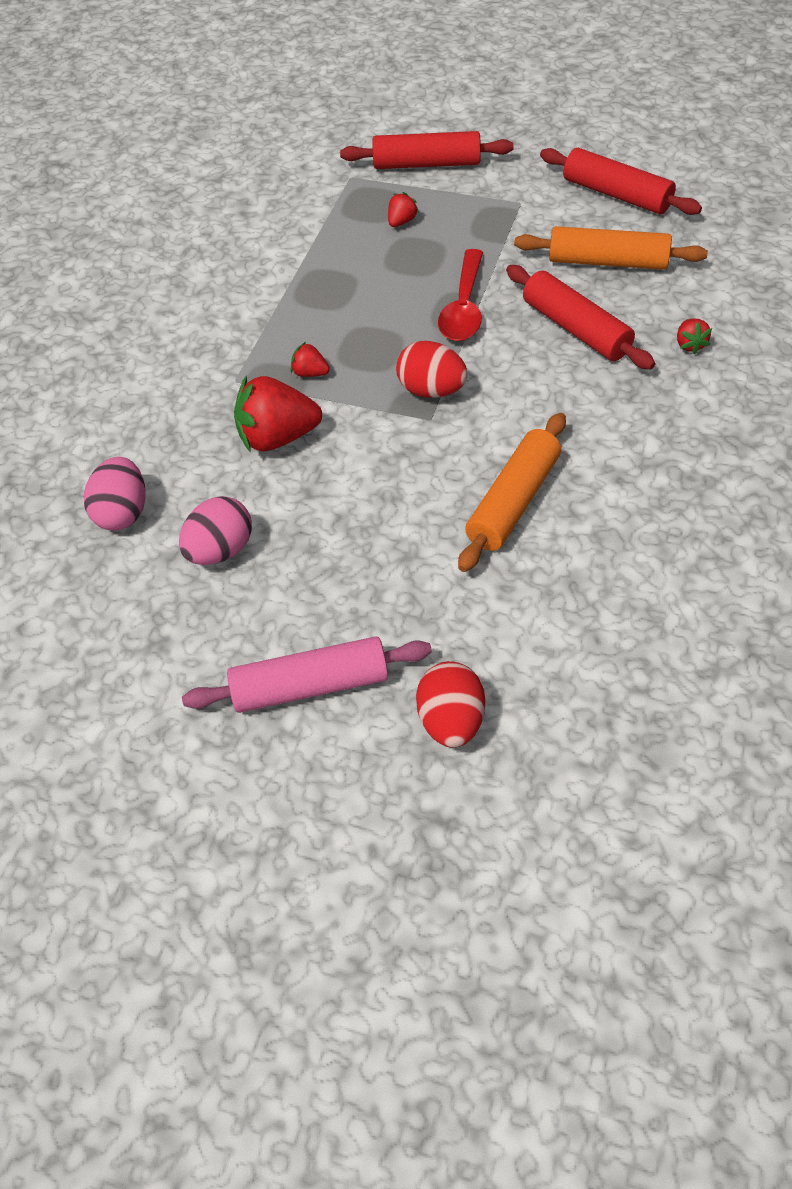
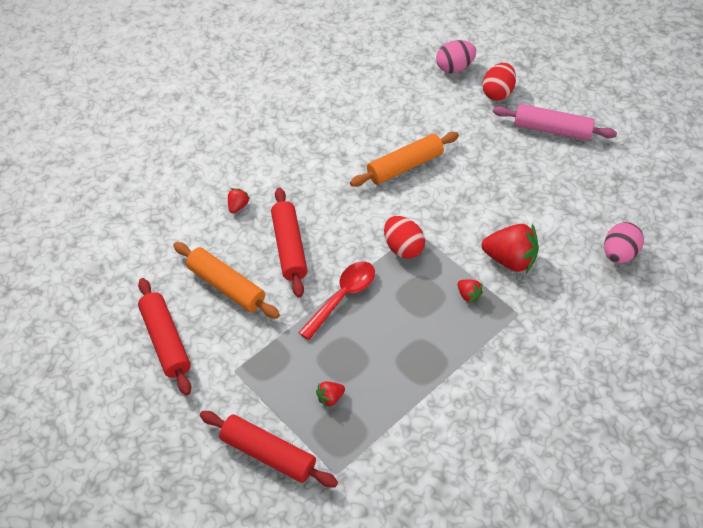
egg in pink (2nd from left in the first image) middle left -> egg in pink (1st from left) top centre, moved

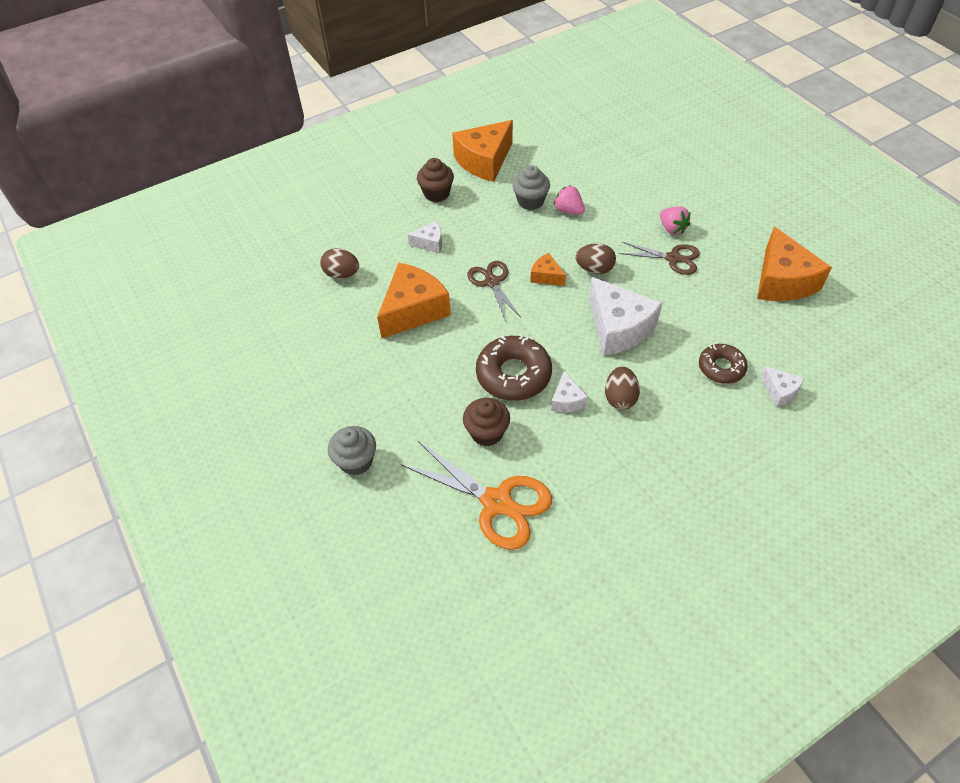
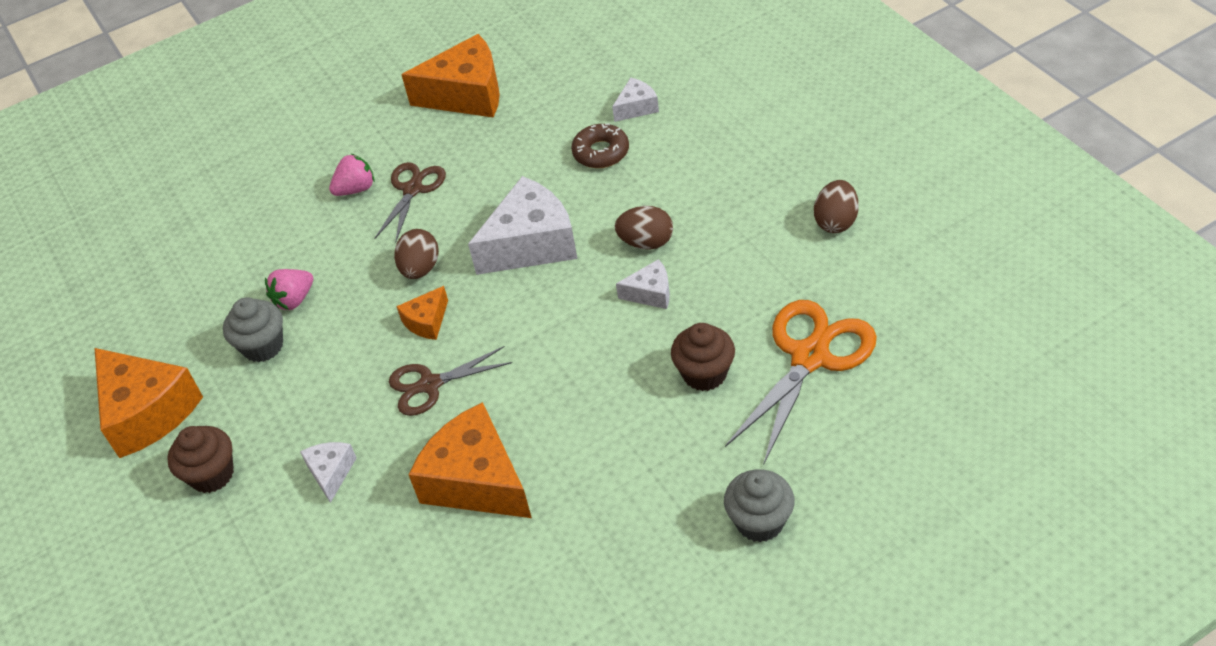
donut in brown (1st from left) centre -> none
egg in brown (1st from left in the first image) centre -> egg in brown (3rd from left) top right, moved

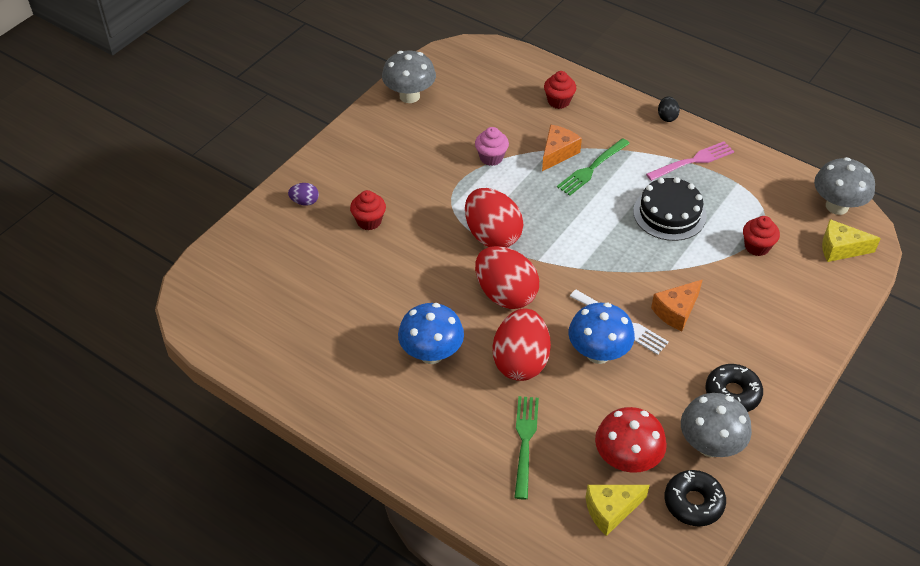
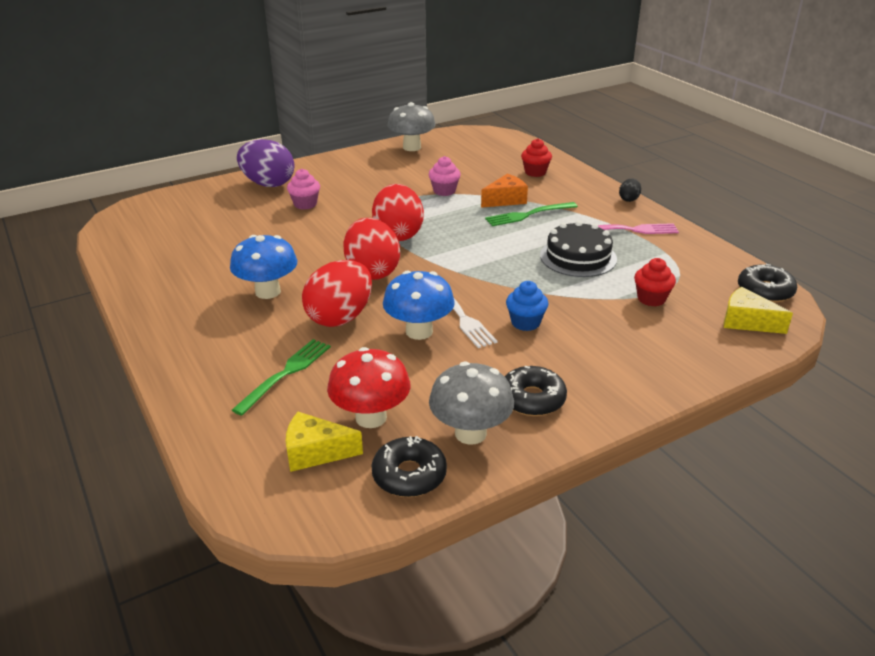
cheese in orange (2nd from left) middle right -> cupcake in blue centre
mushroom in grey (3rd from left) top right -> donut in black (3rd from left) middle right
cupcake in red (1st from left) centre -> cupcake in pink (1st from left) top centre
egg in purple middle left -> egg in purple top left, x2.23

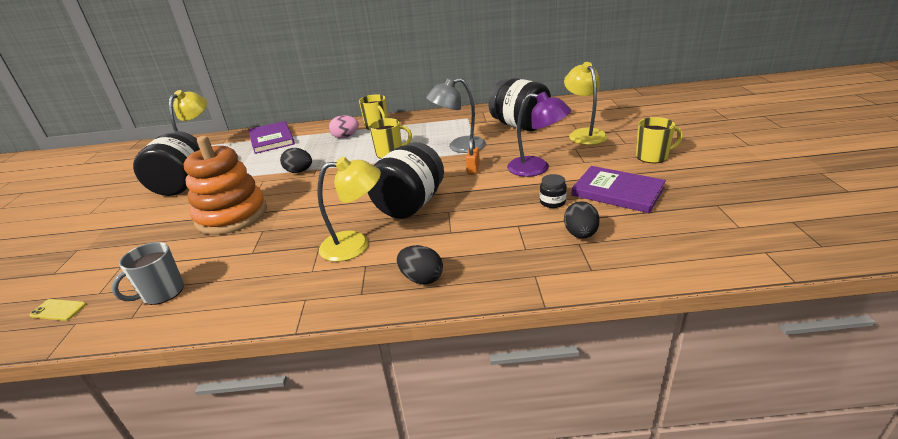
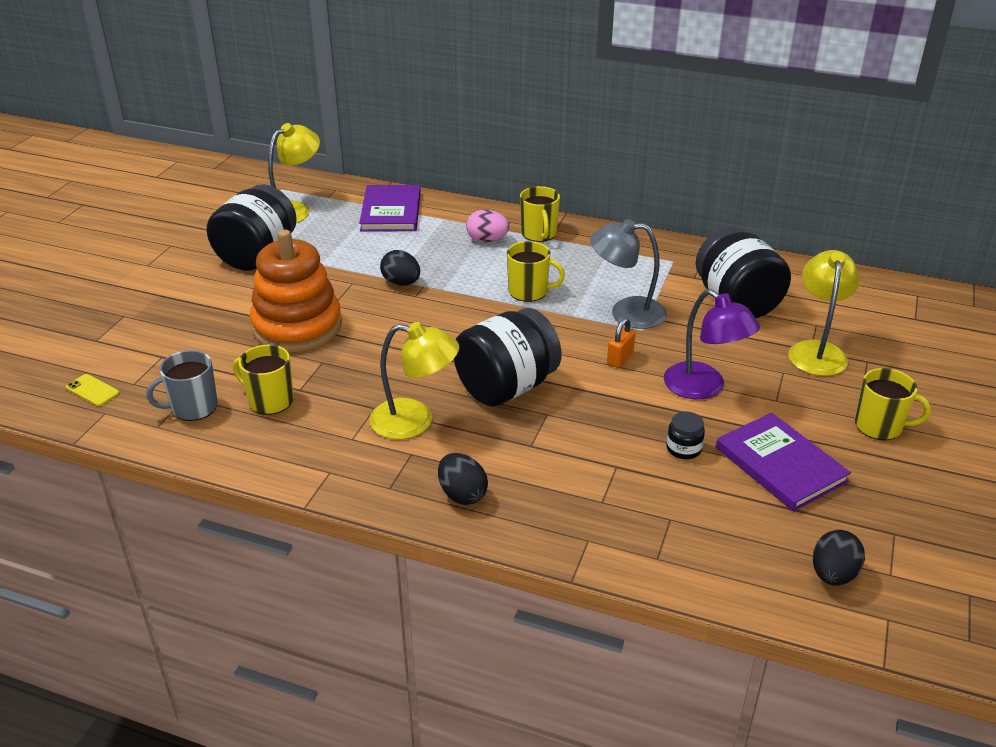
none -> mug in yellow (1st from left) middle left
egg in black (3rd from left) centre -> egg in black (3rd from left) bottom right, moved

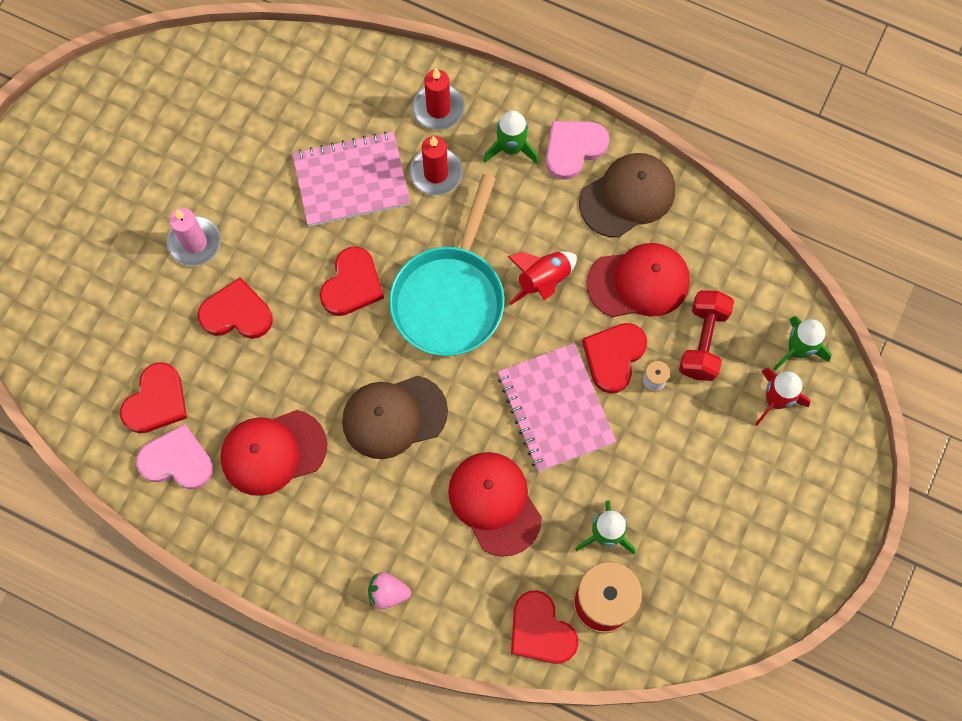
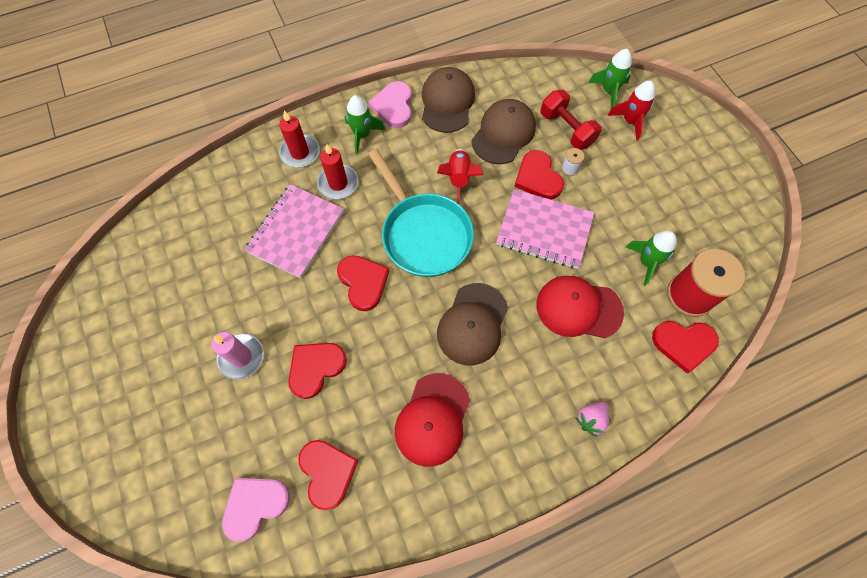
heart in pink (1st from left) middle left -> heart in pink (1st from left) bottom left, moved
cap in red (3rd from left) centre -> cap in brown (3rd from left) top centre

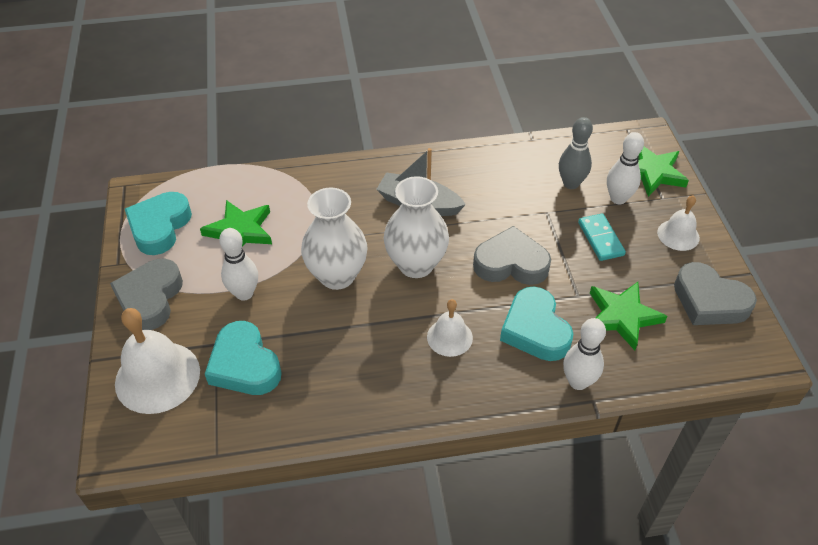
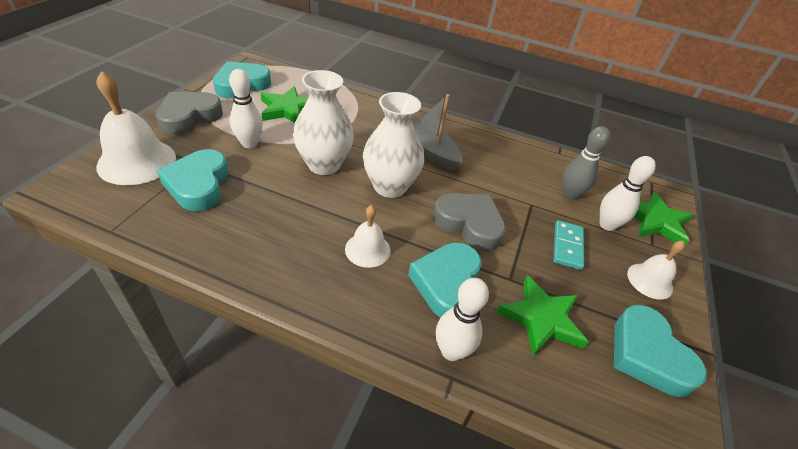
heart in grey (3rd from left) middle right -> heart in turquoise (4th from left) bottom right

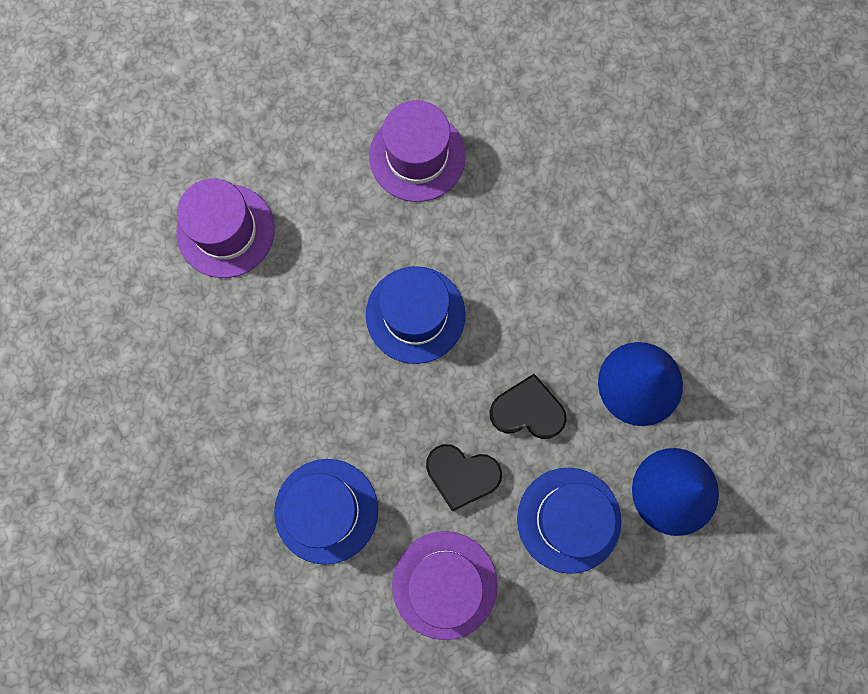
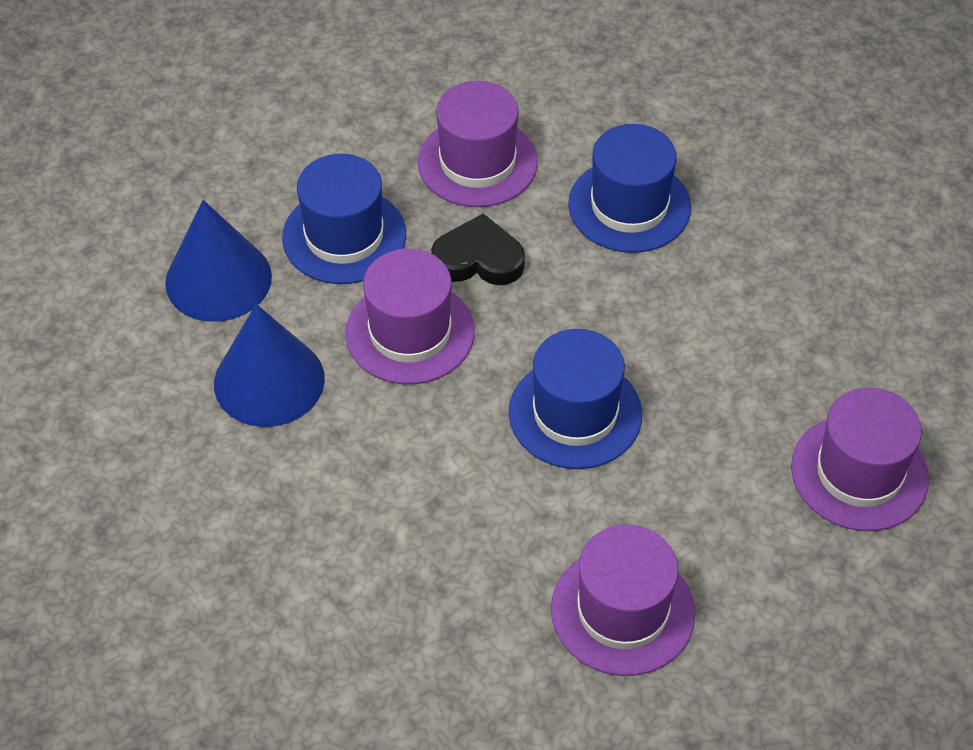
heart in black (2nd from left) centre -> hat in purple (1st from left) centre

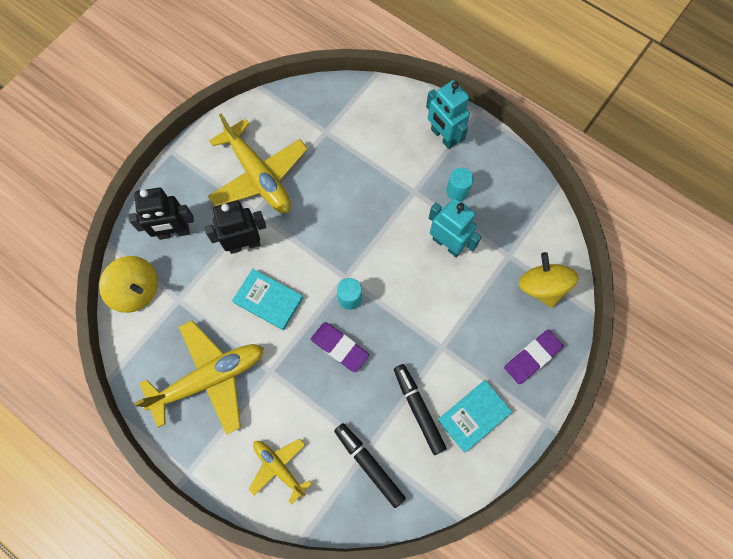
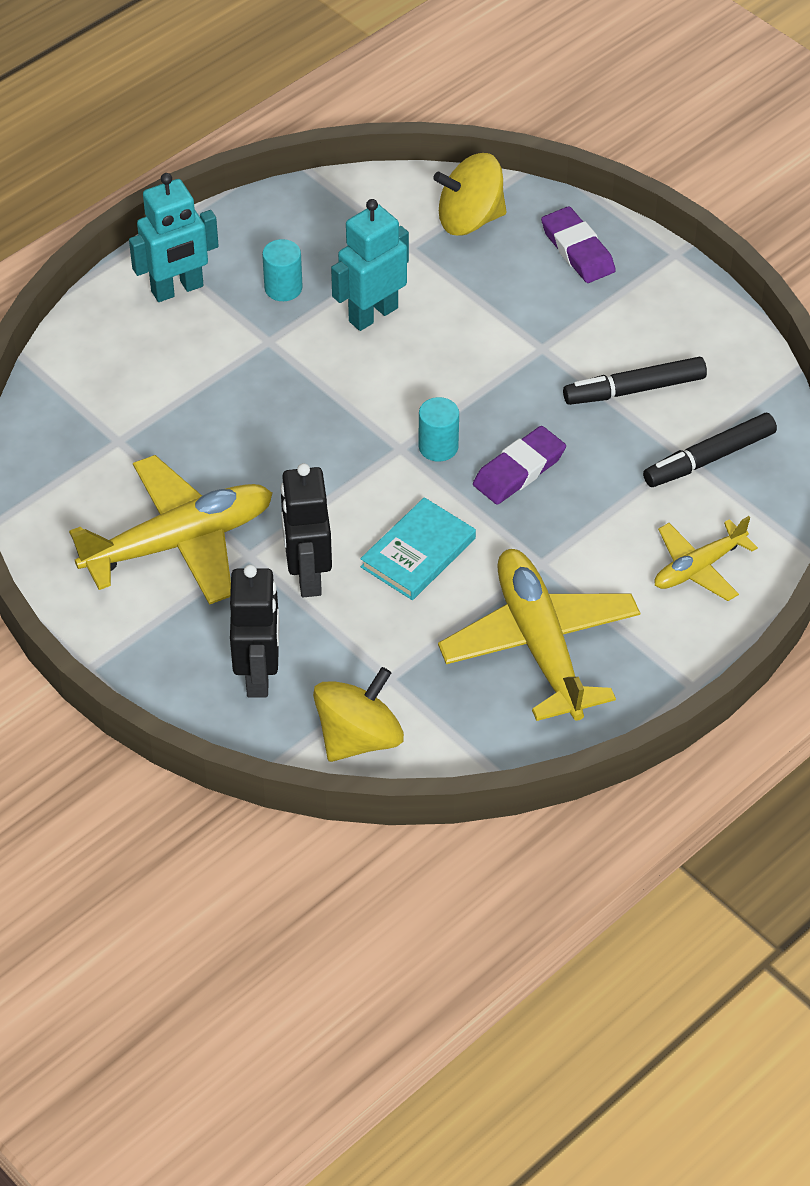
book in turquoise (2nd from left) bottom centre -> none

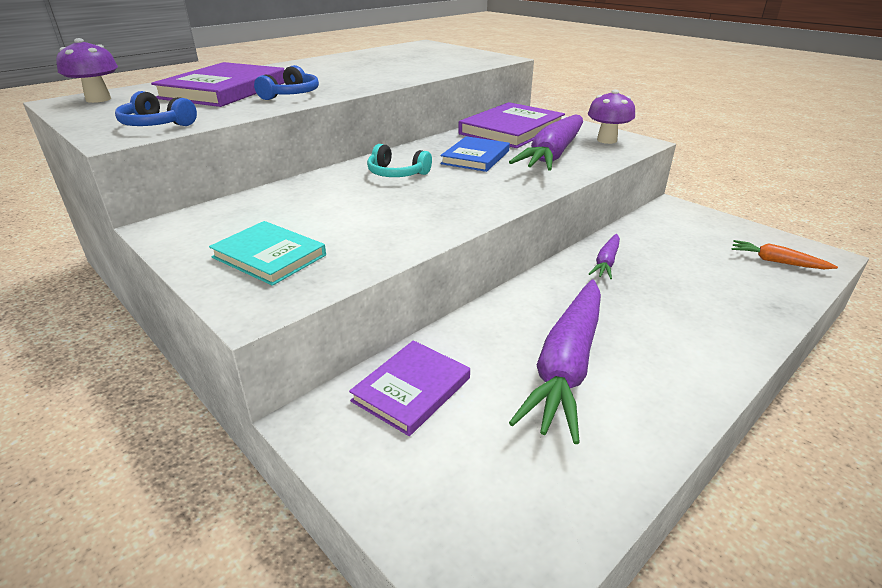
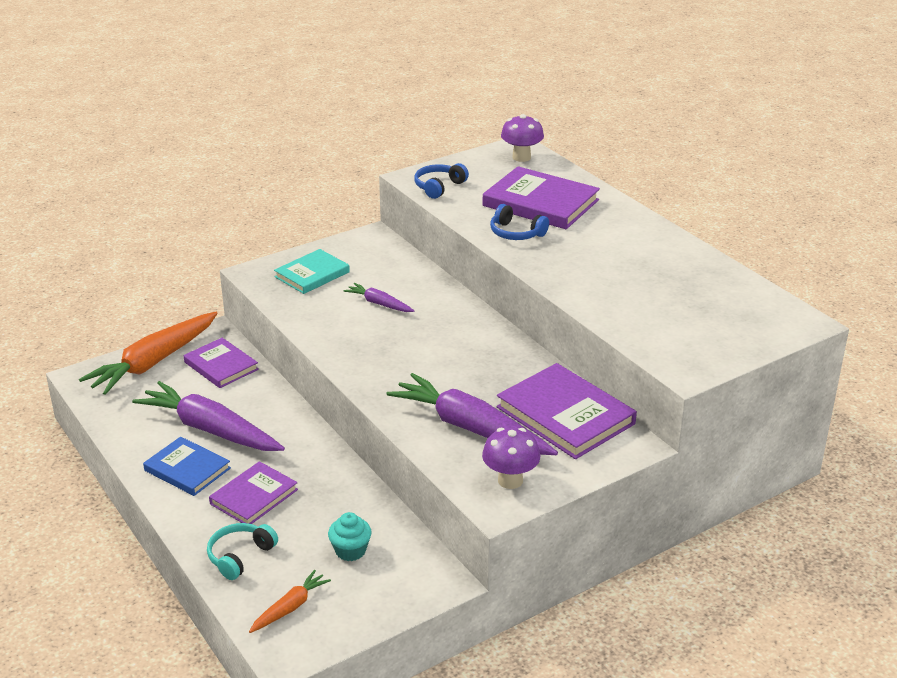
none -> carrot in orange (1st from left) middle left
none -> book in purple (2nd from left) bottom left
none -> cupcake in turquoise bottom centre
headphones in turquoise top centre -> headphones in turquoise bottom left, moved
book in blue top centre -> book in blue bottom left, moved
carrot in purple (3rd from left in the first image) middle right -> carrot in purple (2nd from left) centre, moved

